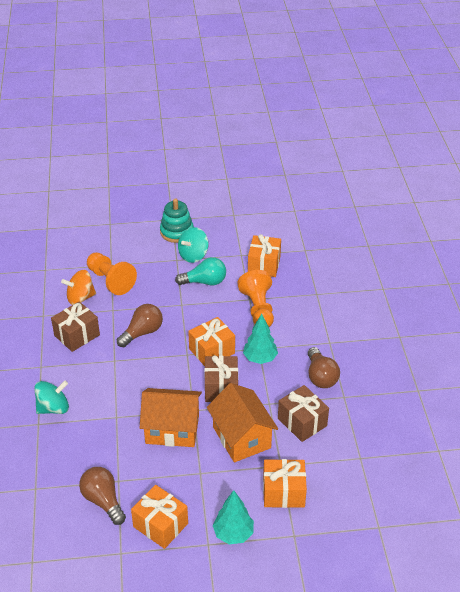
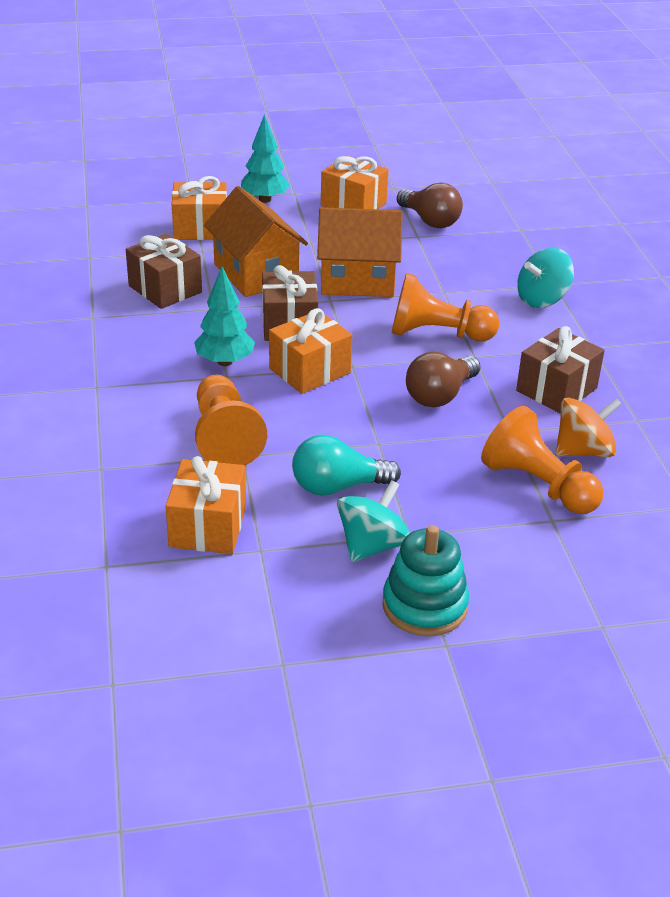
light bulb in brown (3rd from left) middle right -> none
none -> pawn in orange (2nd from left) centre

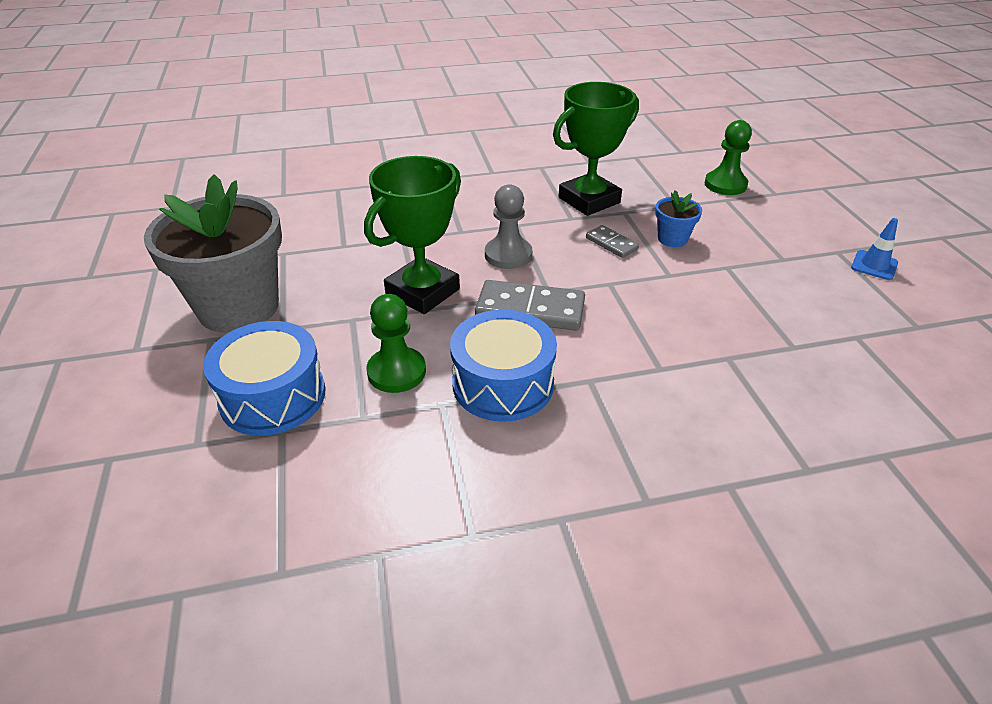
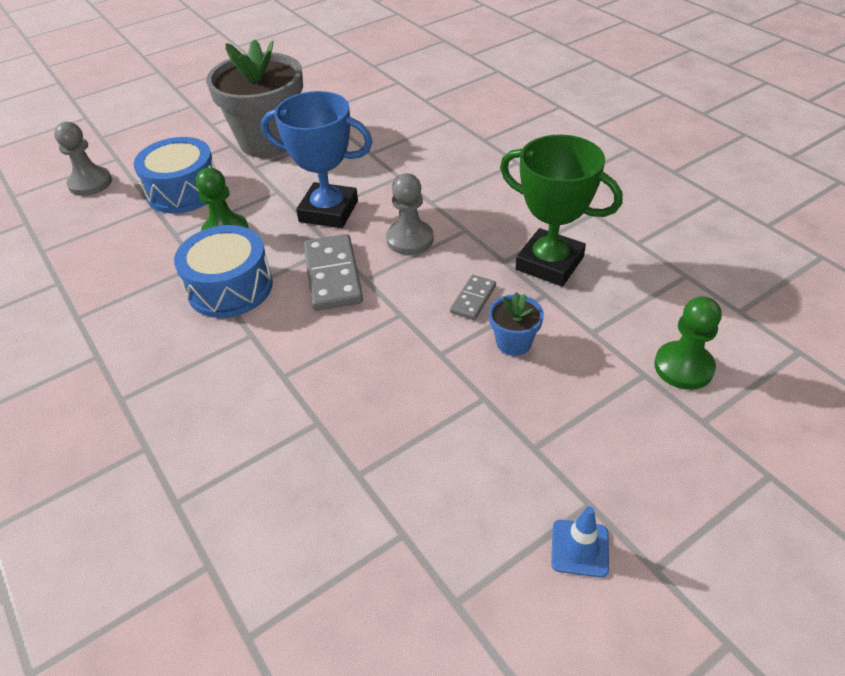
none -> pawn in grey (1st from left) top left
trophy in green (1st from left) centre -> trophy in blue top centre

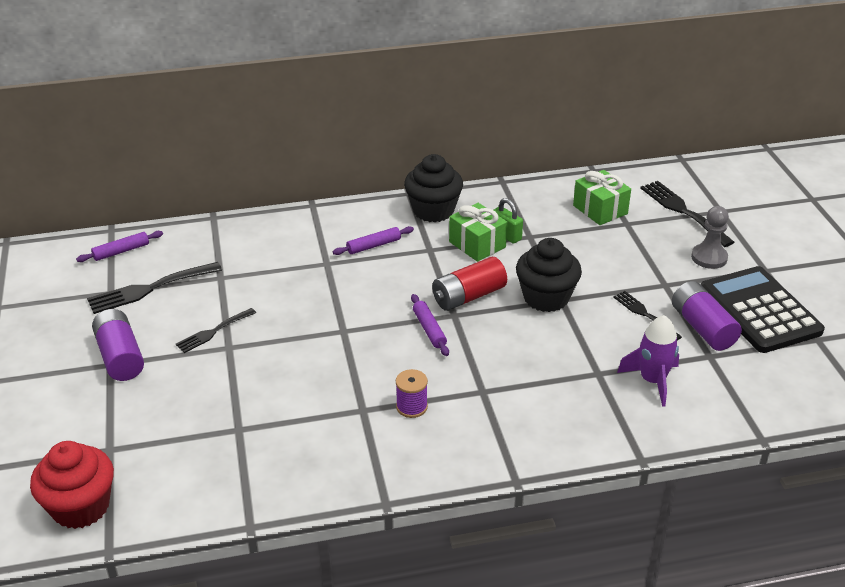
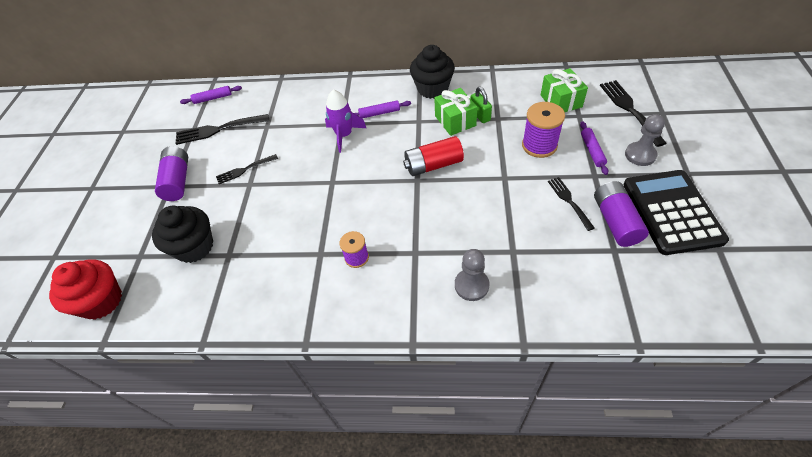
none -> pawn in grey (1st from left) centre
none -> spool in purple (2nd from left) top right
rolling pin in purple (3rd from left) centre -> rolling pin in purple (3rd from left) top right, moved
cupcake in black (2nd from left in the first image) centre -> cupcake in black (1st from left) middle left, moved
rocket in purple middle right -> rocket in purple top centre, moved

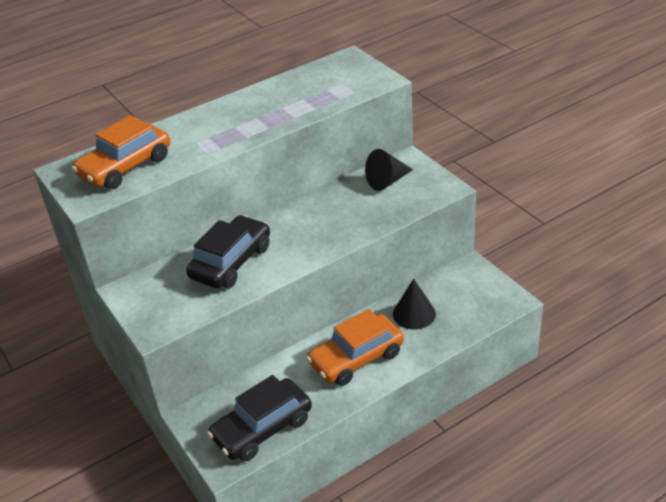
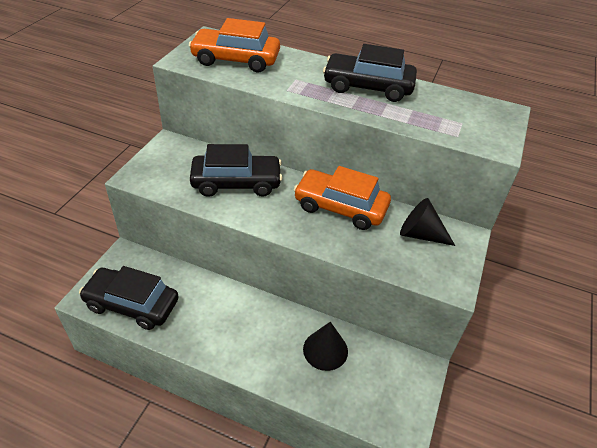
none -> car in black (3rd from left) top centre
car in orange (2nd from left) bottom centre -> car in orange (2nd from left) centre, moved

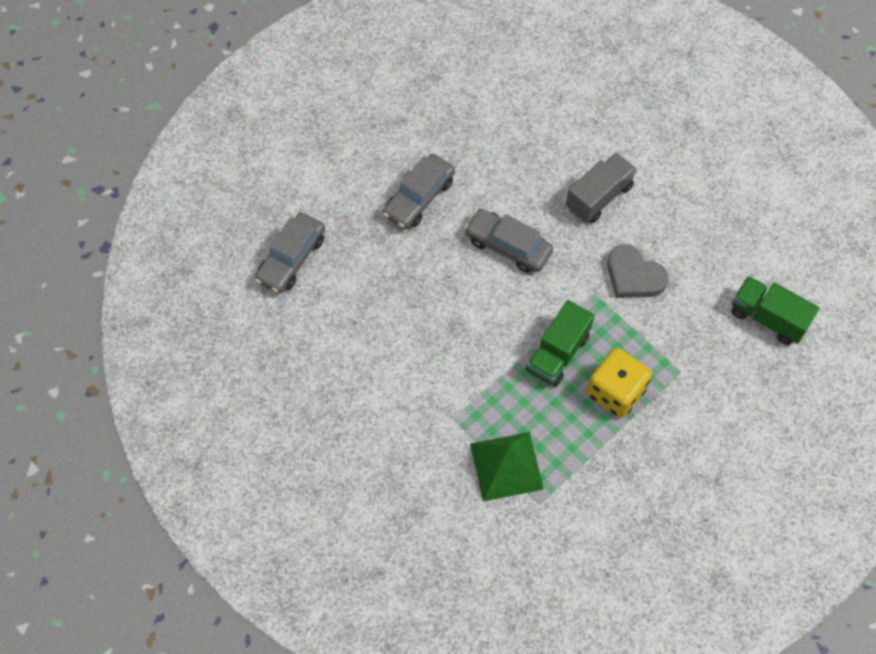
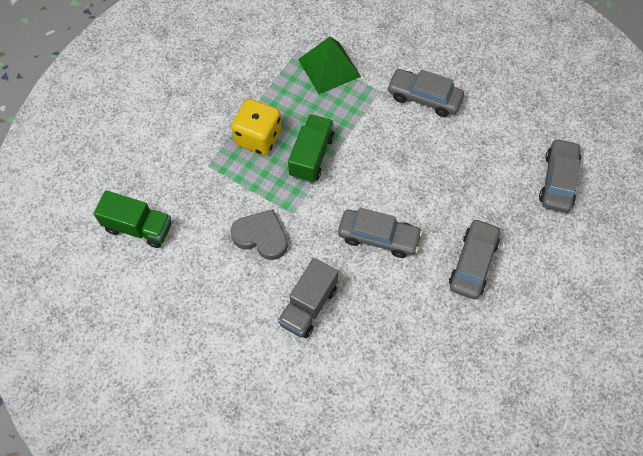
none -> car in grey (2nd from left) top centre

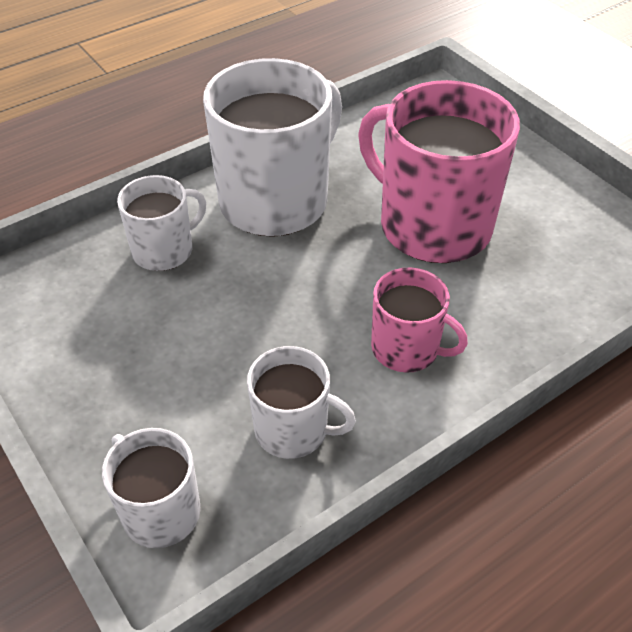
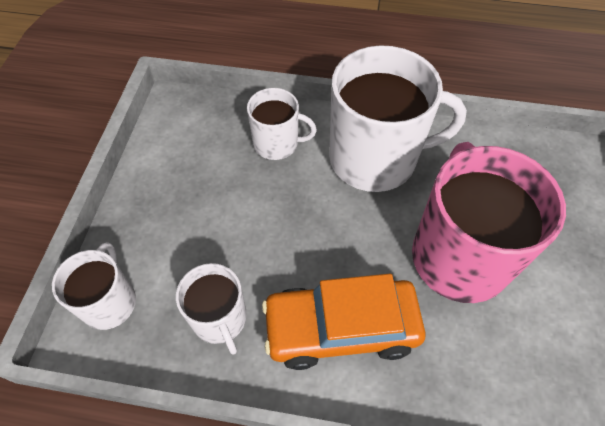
mug in pink (1st from left) centre -> car in orange bottom centre

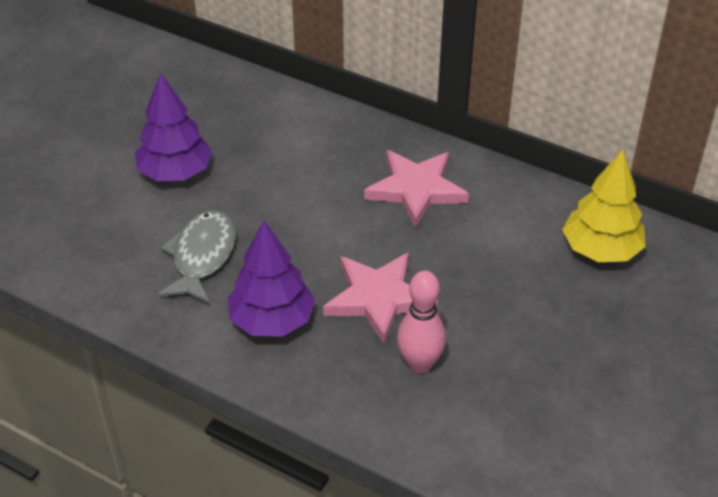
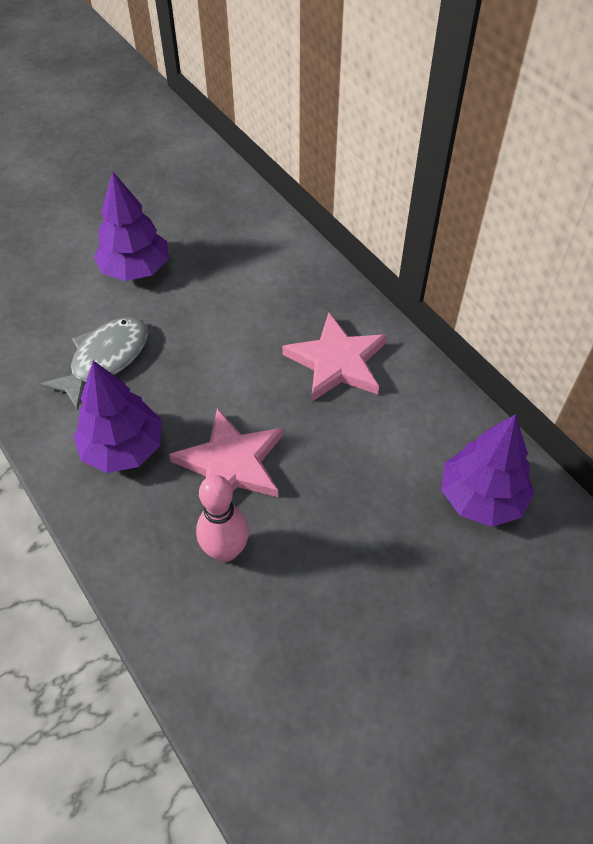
tree in yellow middle right -> tree in purple (3rd from left) middle right

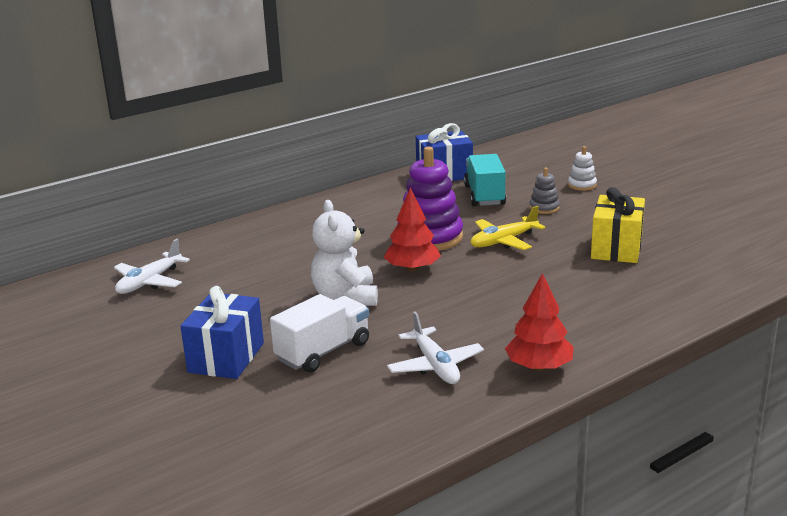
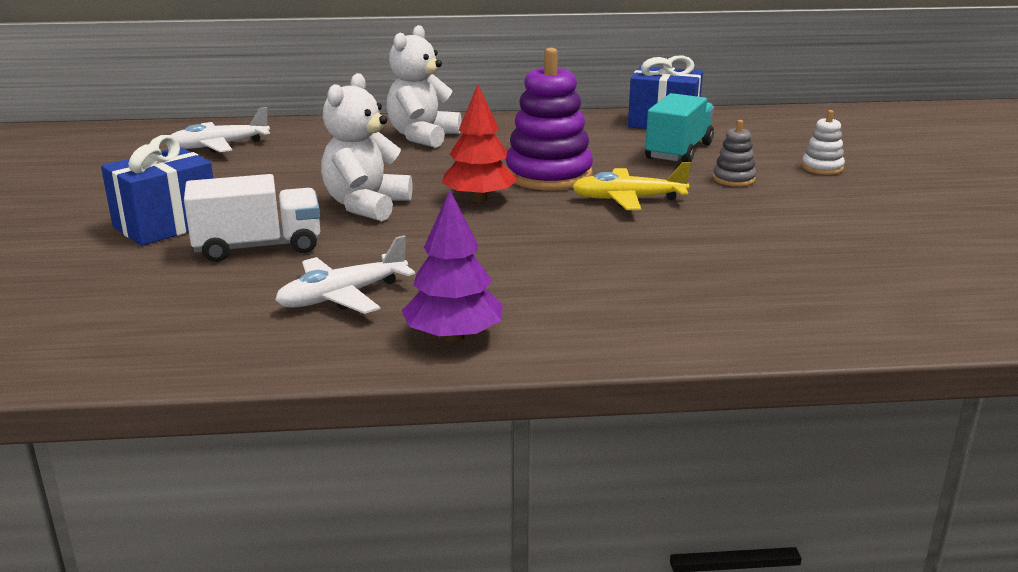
gift in yellow middle right -> none
none -> teddy bear in white (2nd from left) top centre
tree in red (2nd from left) middle right -> tree in purple centre
plane in white (2nd from left) bottom centre -> plane in white (2nd from left) centre, 45 degrees clockwise

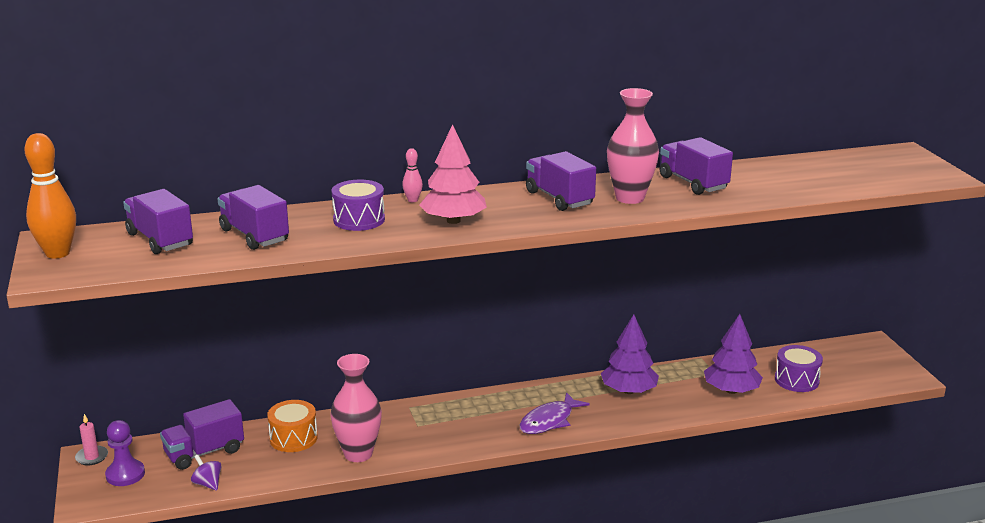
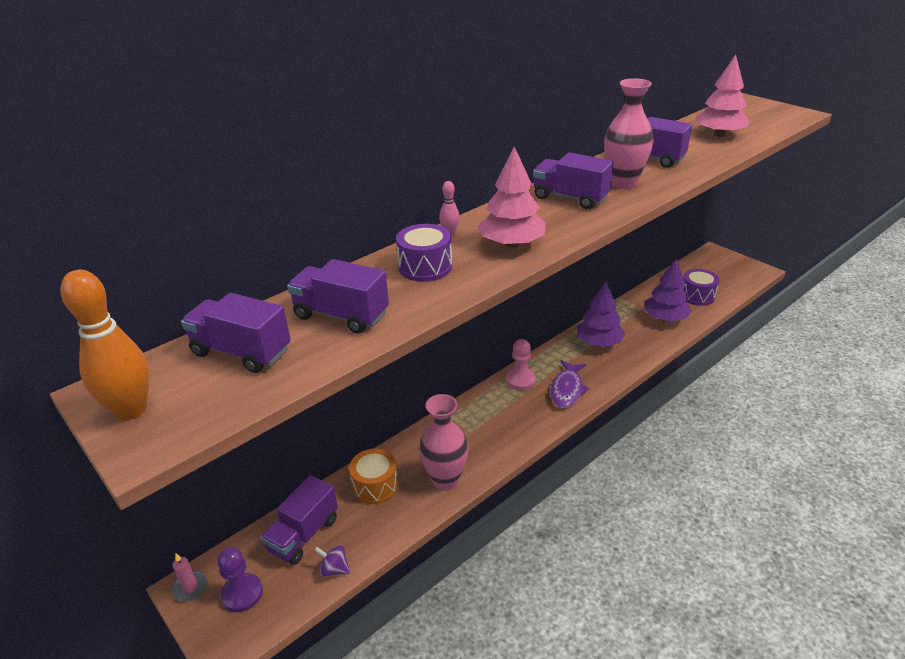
none -> pawn in pink centre
none -> tree in pink (2nd from left) top right

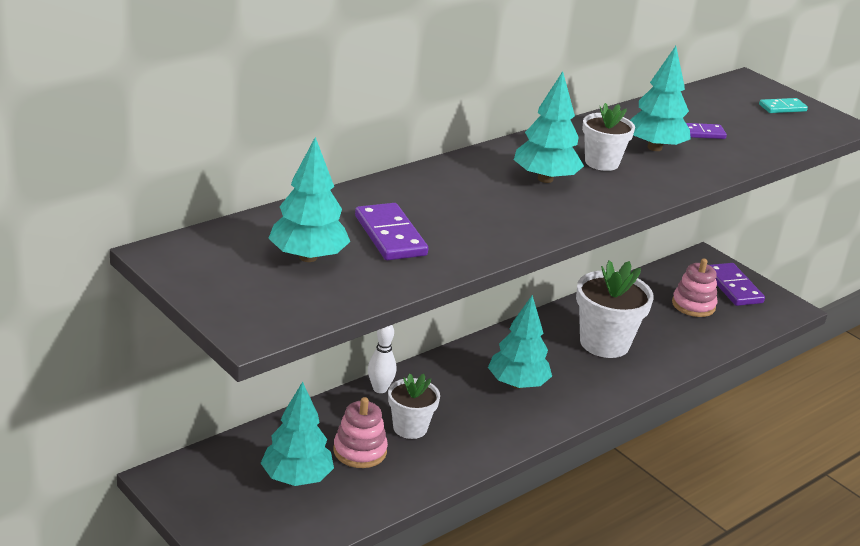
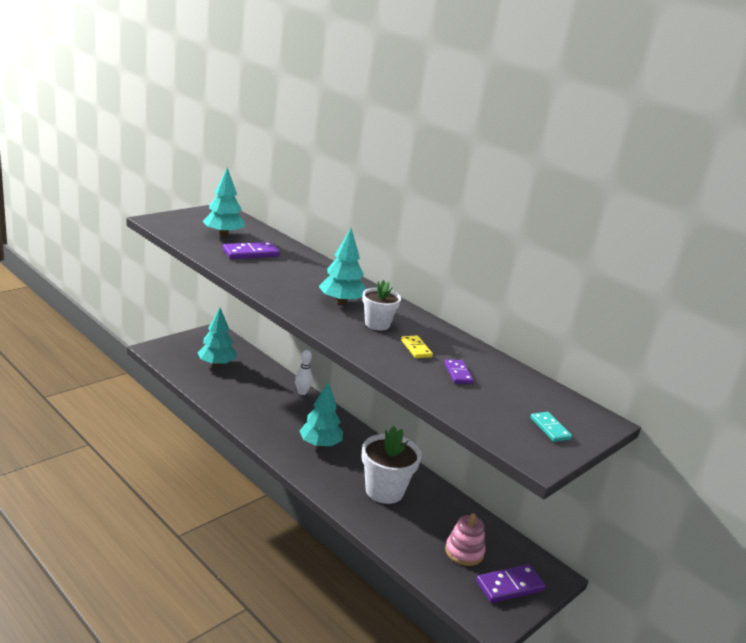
stacking toy in pink (1st from left) bottom centre -> none
flower pot in white (1st from left) bottom centre -> none
tree in turquoise (5th from left) top right -> domino in yellow centre

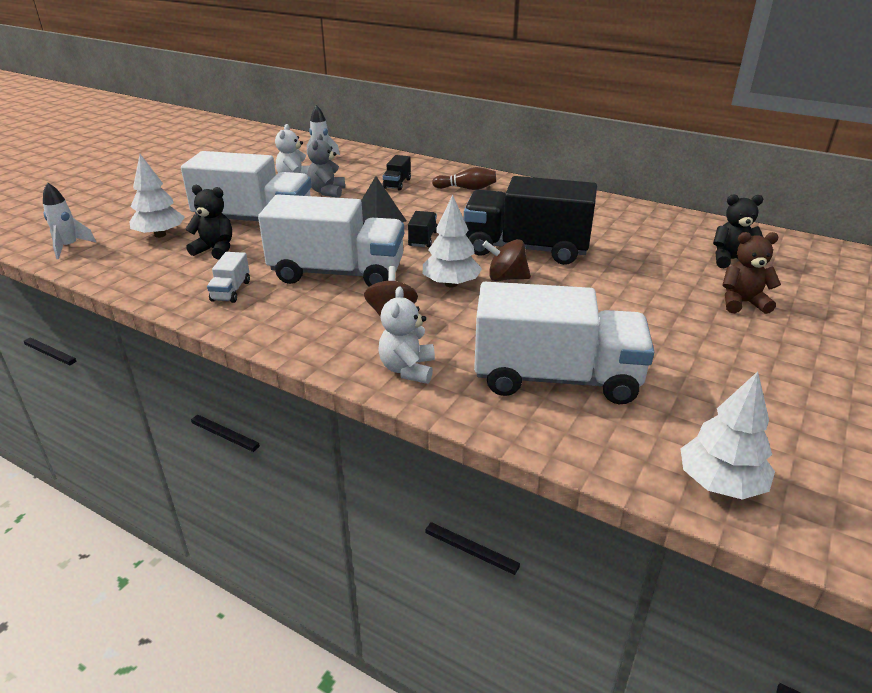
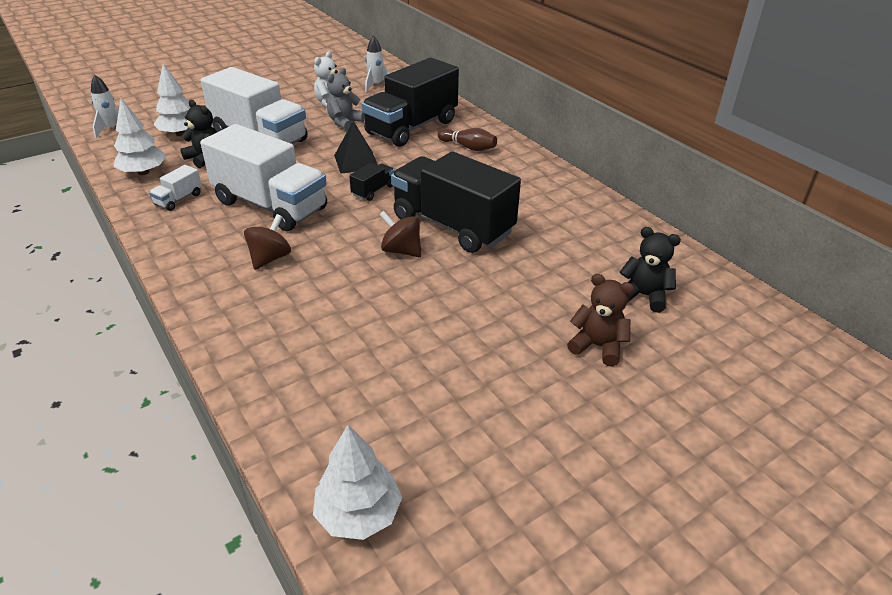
teddy bear in white (2nd from left) centre -> none
truck in white (4th from left) centre -> none
tree in white (2nd from left in the first image) centre -> tree in white (1st from left) top left, moved
truck in black (1st from left in the first image) top centre -> truck in black (2nd from left) top centre, x2.44

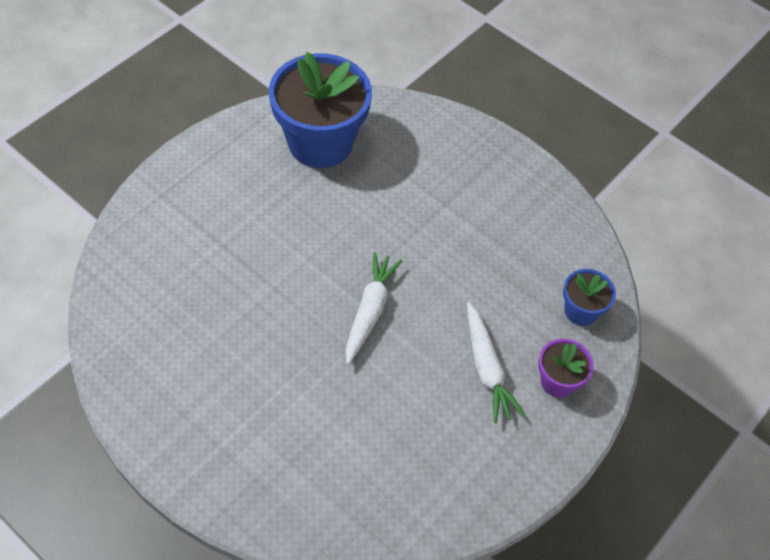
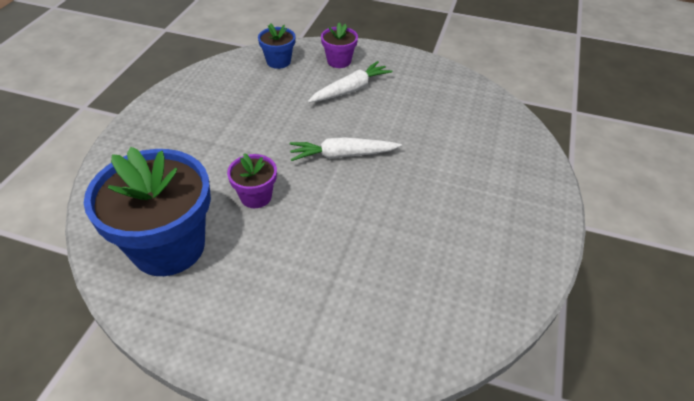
none -> flower pot in purple (1st from left) centre

